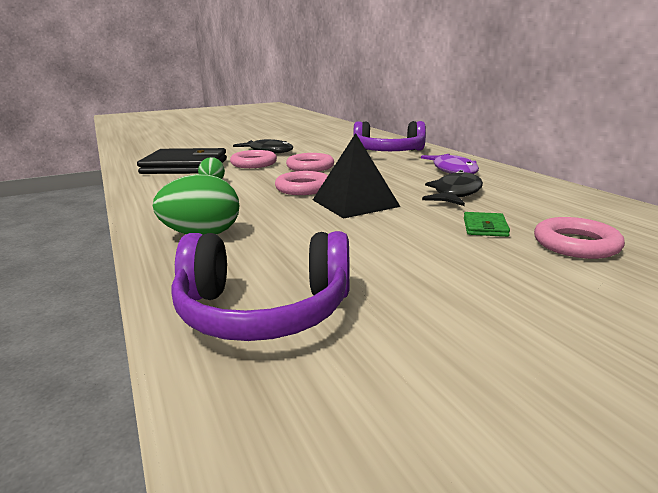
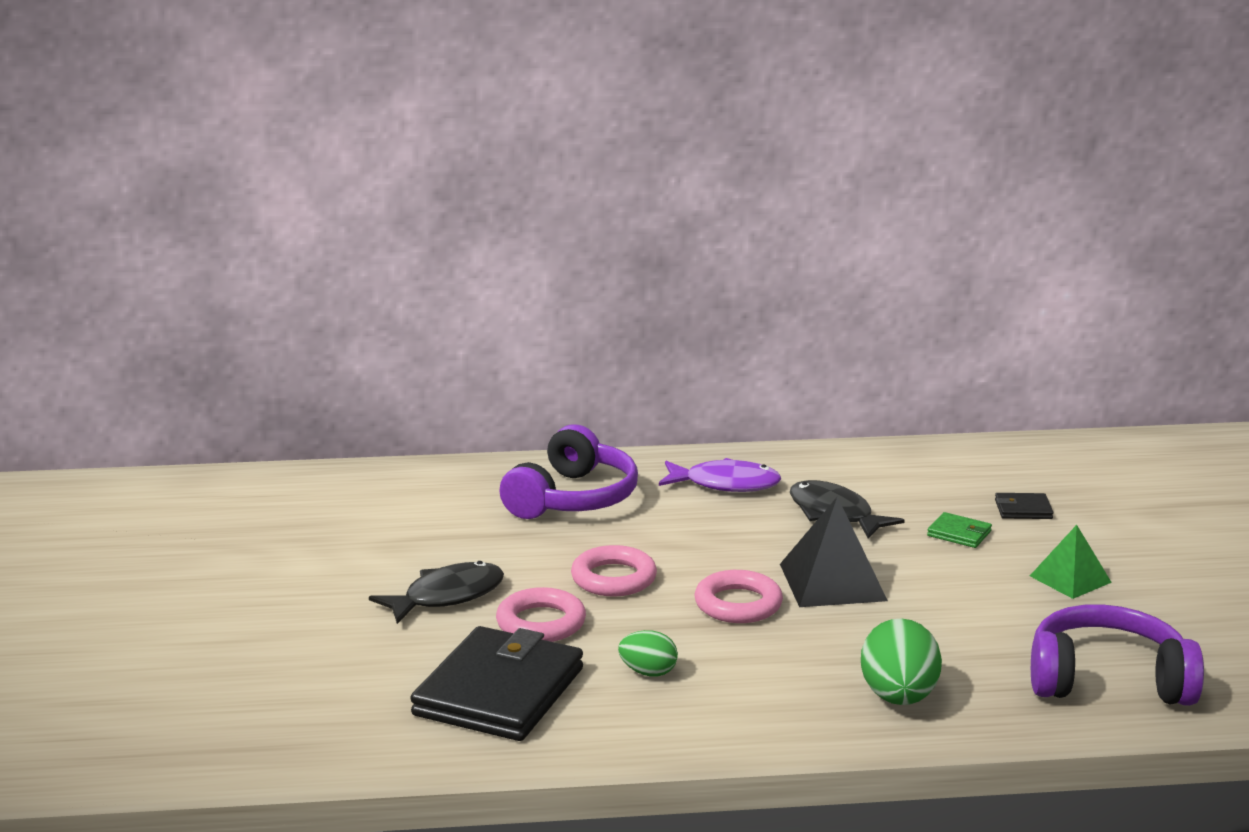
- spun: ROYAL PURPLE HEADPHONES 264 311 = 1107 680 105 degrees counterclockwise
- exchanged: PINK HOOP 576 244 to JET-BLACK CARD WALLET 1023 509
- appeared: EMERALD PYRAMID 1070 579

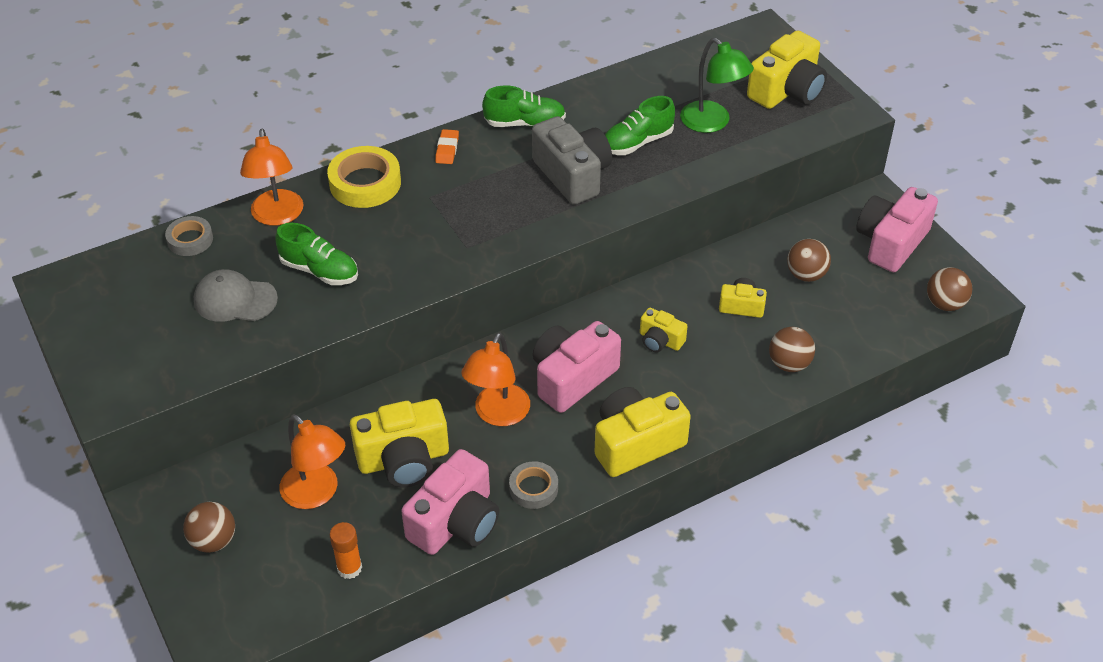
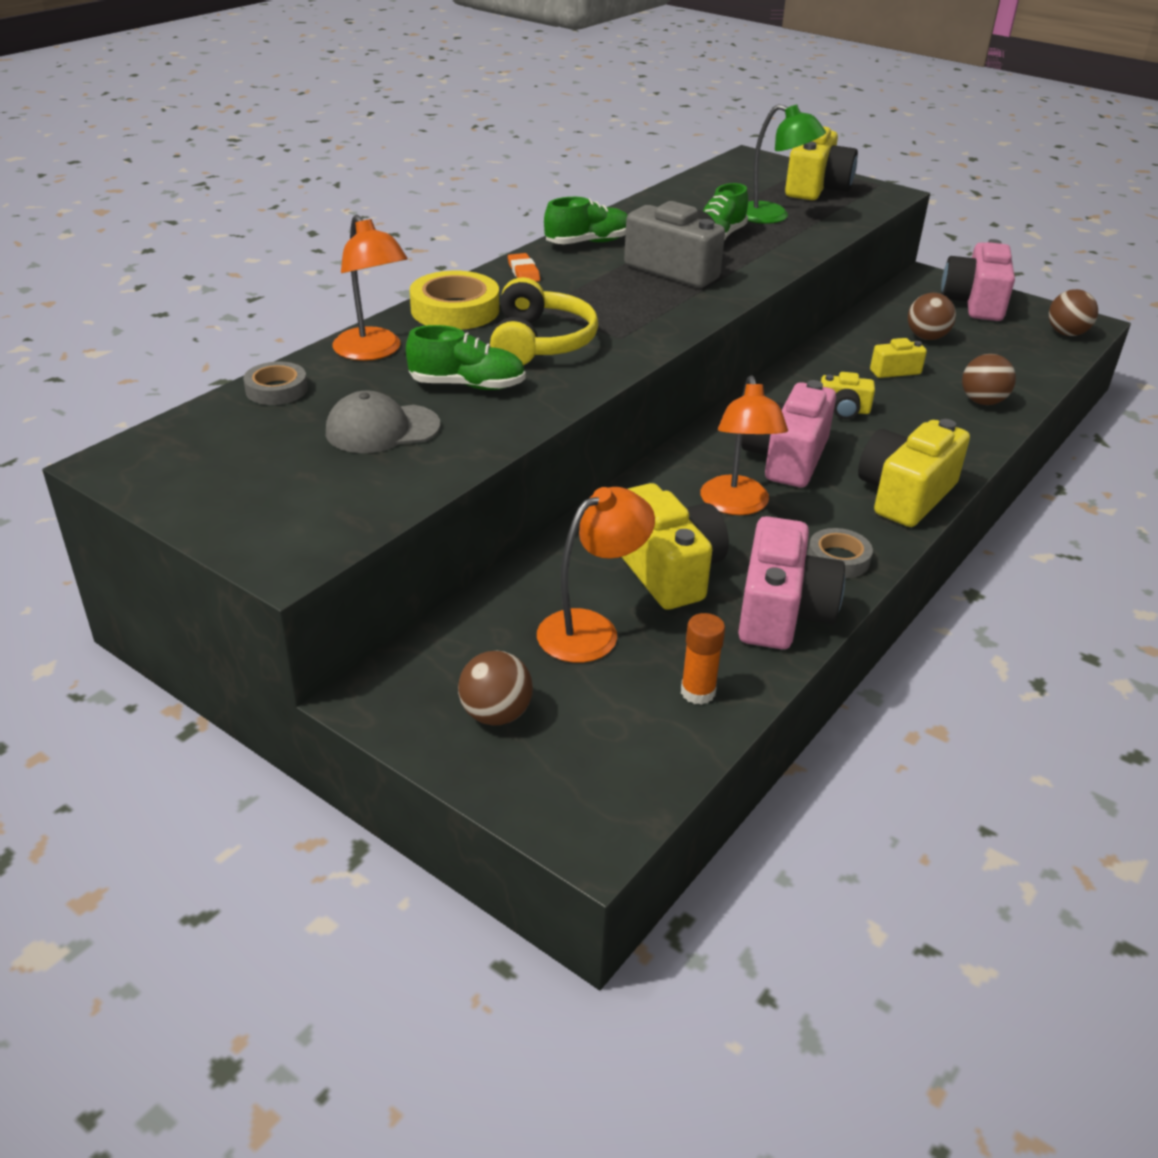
- spun: BRIGHT ORANGE LAMP 317 494 = 591 629 60 degrees counterclockwise
- spun: GOLDEN PHOTO CAMERA 404 459 = 668 570 75 degrees counterclockwise
- appeared: GOLDEN HEADPHONES 540 342

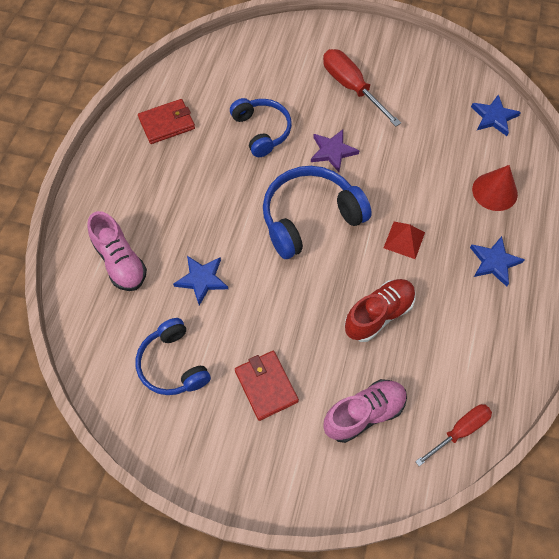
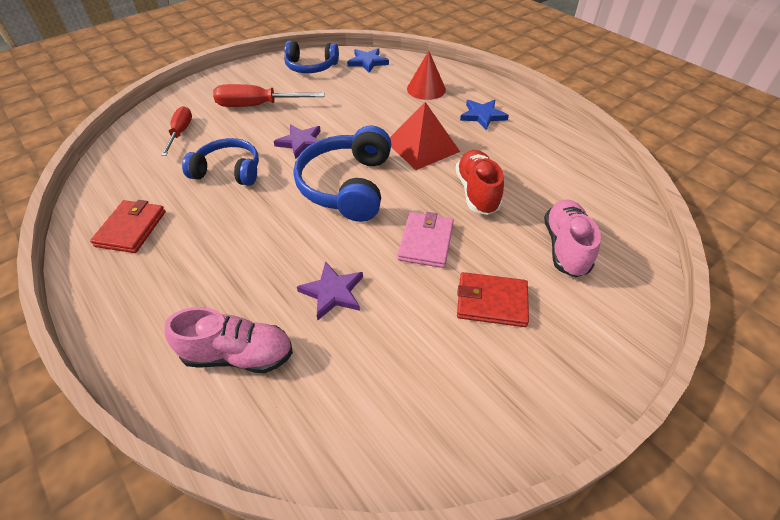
- relocated: BLUE HEADPHONES 173 364 to 311 67
- colour: BLUE STAR 202 279 to ROYAL PURPLE STAR 332 292
- size: RED PYRAMID 404 240 = 422 146 x1.69
- relocated: RED HAND SCREWDRIVER 459 431 to 180 133
- appeared: PINK CARD WALLET 426 242

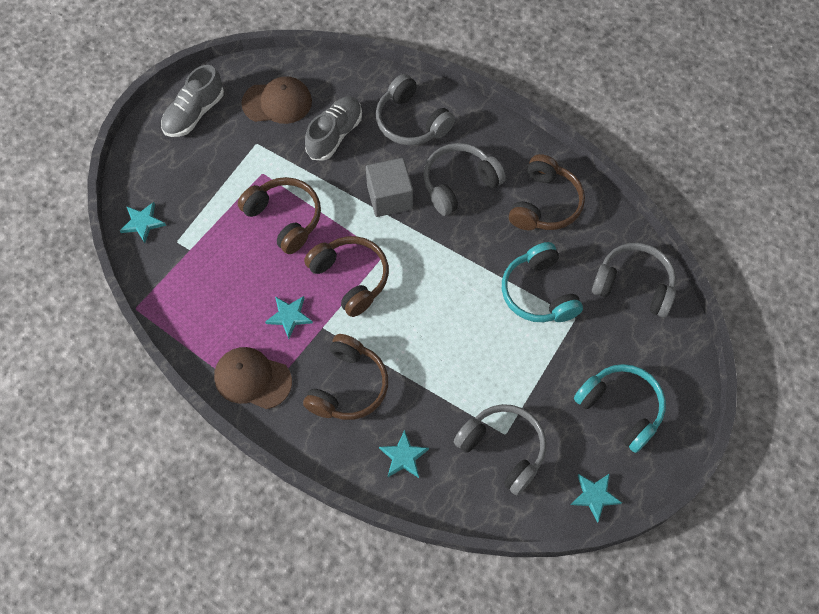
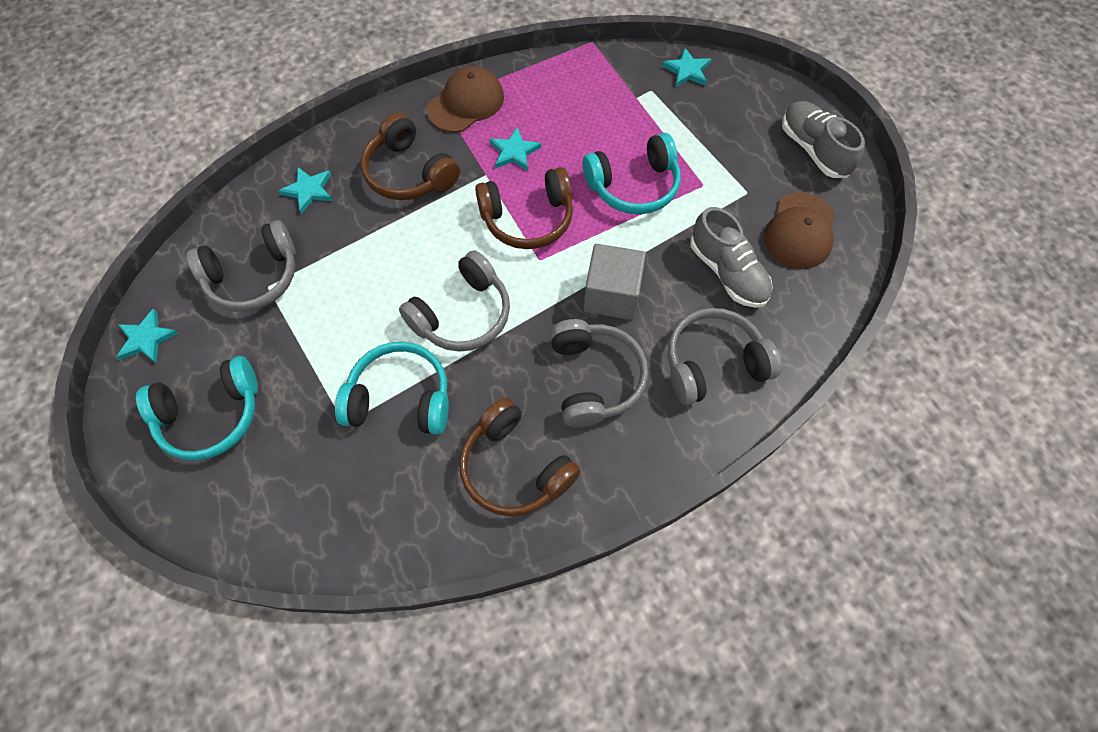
- colour: BROWN HEADPHONES 285 218 to TURQUOISE HEADPHONES 633 186
- relocated: GRAY HEADPHONES 634 285 to 462 315

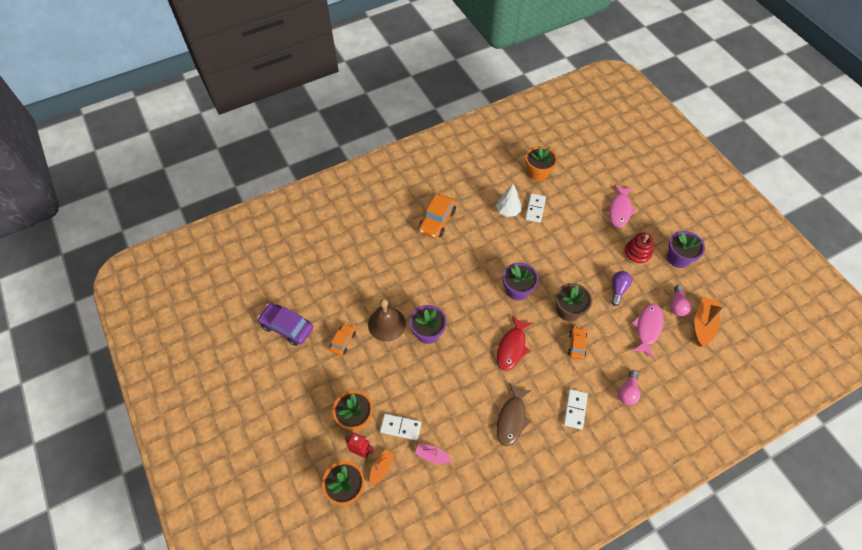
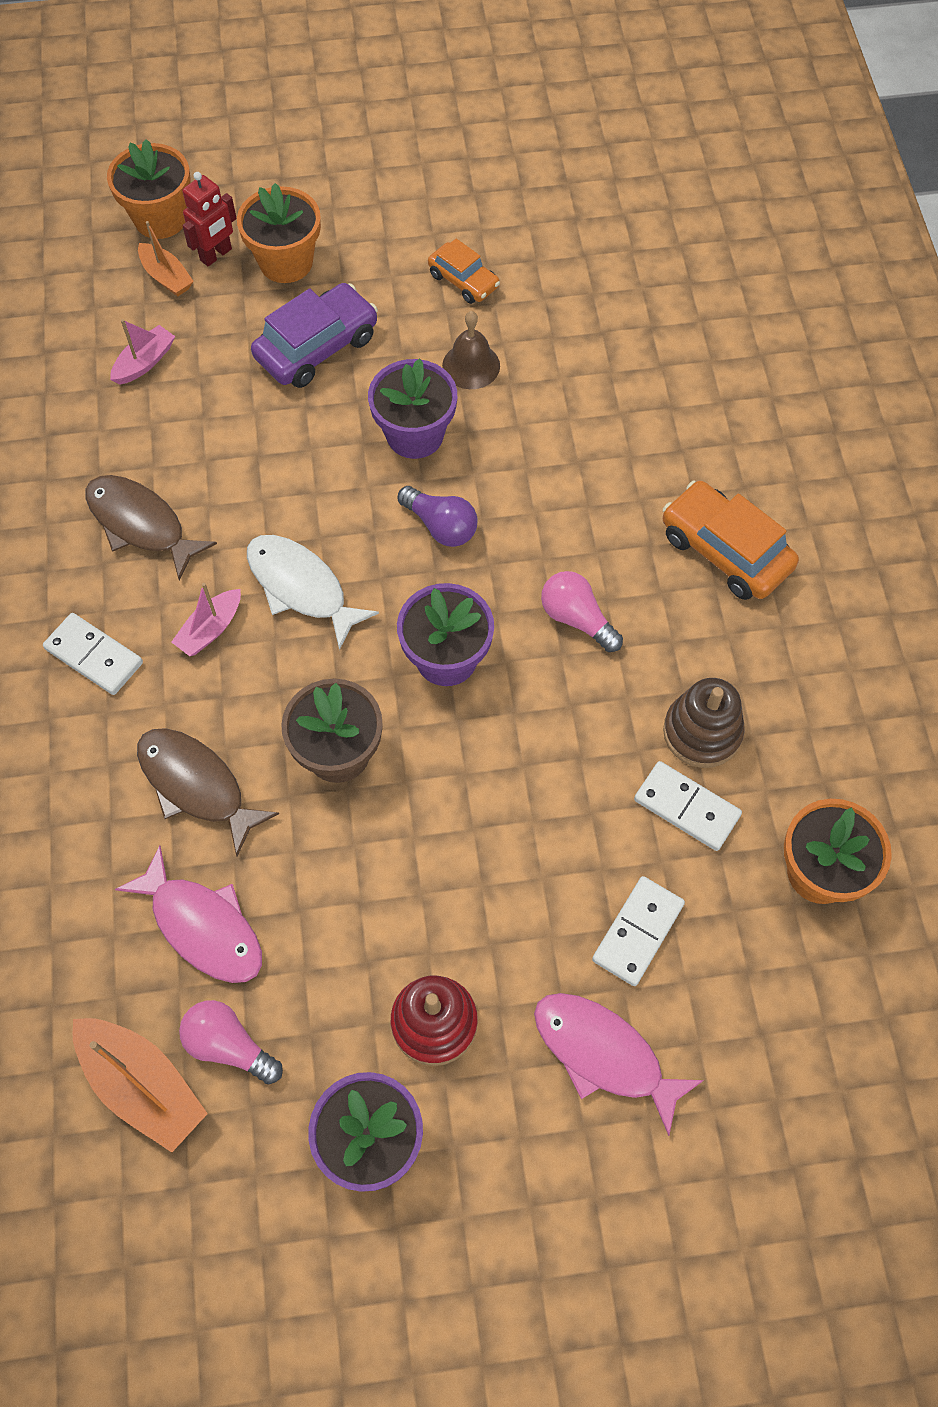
- relocated: ROYAL PURPLE TOY CAR 287 327 to 317 347
- size: BROWN HAND BELL 386 324 = 471 365 x0.65
- relocated: PURE WHITE DOMINO 400 427 to 637 932
- exchanged: PURE WHITE TOY TREE 508 211 to BROWN RING STACKER 702 732
- colour: RED TOY FISH 512 347 to PURE WHITE TOY FISH 301 587
- missing: BRIGHT ORANGE TOY CAR 576 345
- relocated: ROYAL PURPLE LIGHTBULB 618 290 to 441 526
- relocated: PINK LIGHTBULB 627 392 to 577 619
- appeared: BROWN TOY FISH 197 785
- appeared: PINK TOY BOAT 210 629

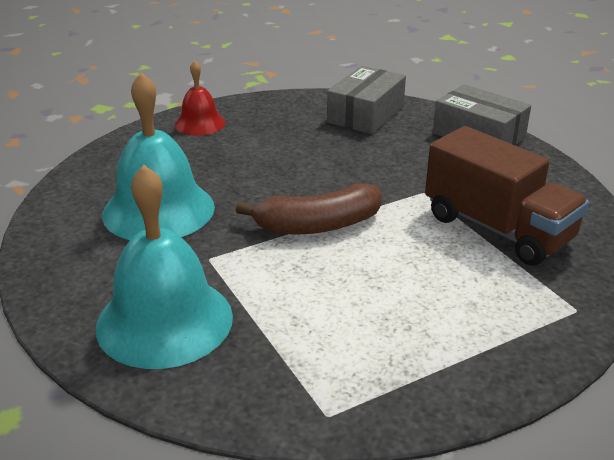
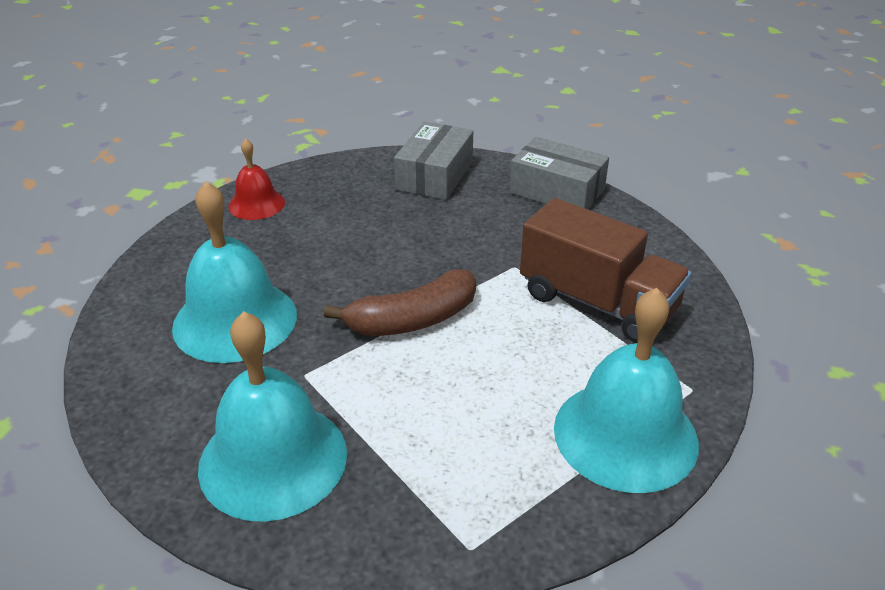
- appeared: TURQUOISE HAND BELL 625 434

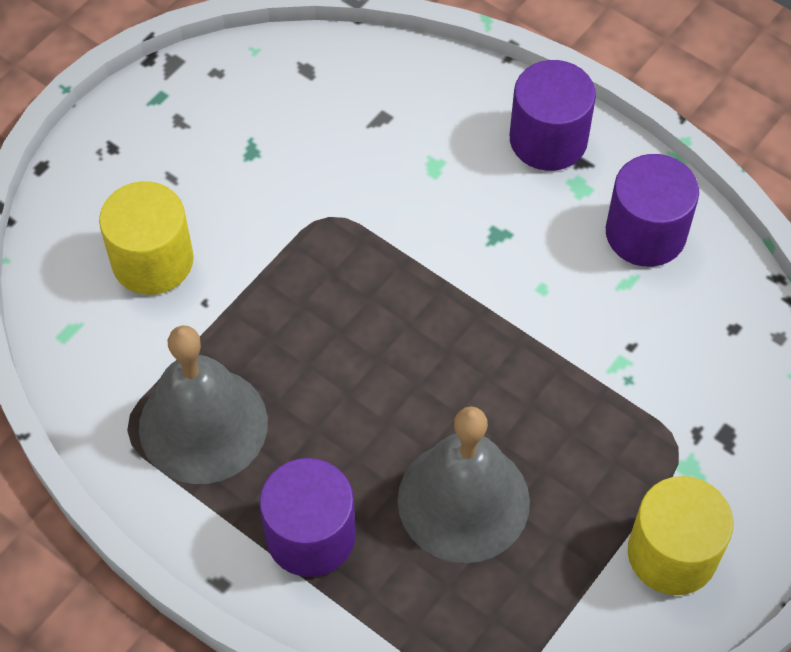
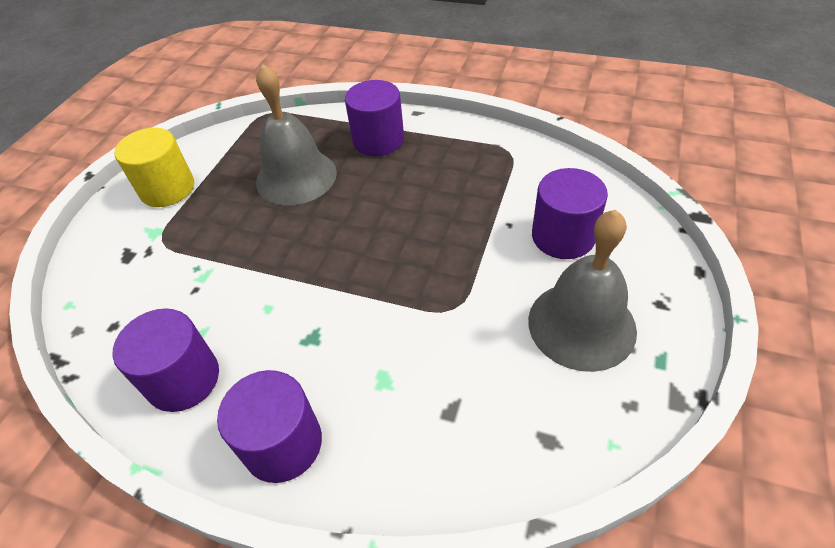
- colour: GOLDEN CYLINDER 152 260 to ROYAL PURPLE CYLINDER 563 236
- relocated: GRAY HAND BELL 203 424 to 581 325

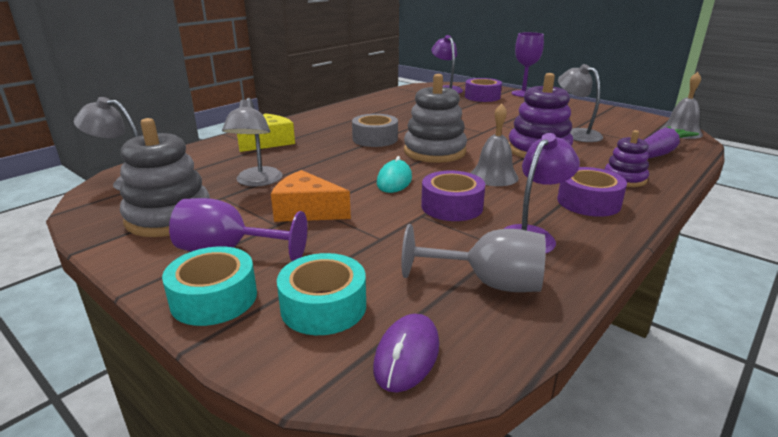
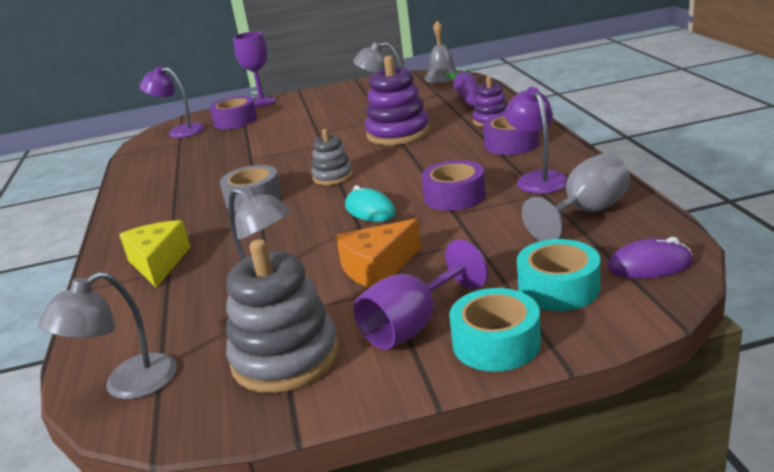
- spun: ROYAL PURPLE COMPUTER MOUSE 407 356 = 649 265 60 degrees counterclockwise
- size: GRAY RING STACKER 434 151 = 333 176 x0.58
- missing: GRAY HAND BELL 494 176

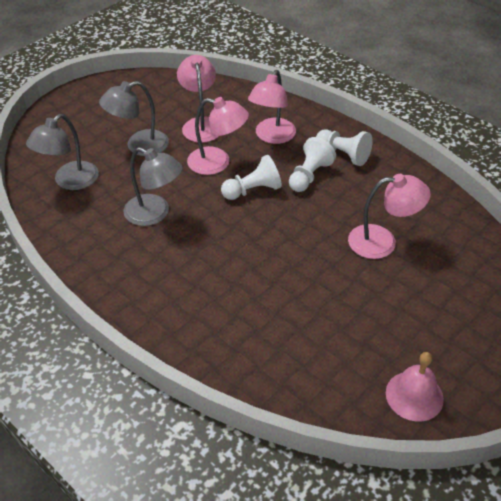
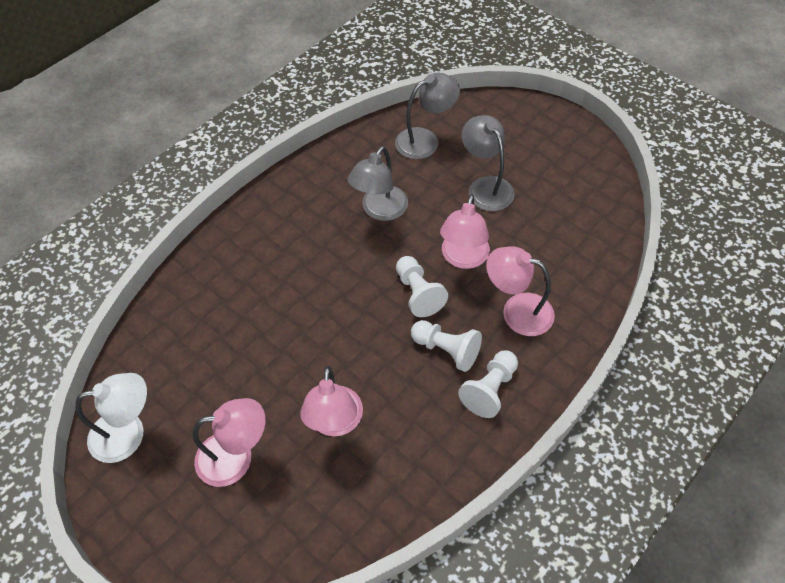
- spun: GRAY LAMP 70 181 = 425 140 120 degrees clockwise
- relocated: PINK LAMP 201 124 to 236 457
- exchanged: PINK HAND BELL 414 395 to PURE WHITE LAMP 129 433

